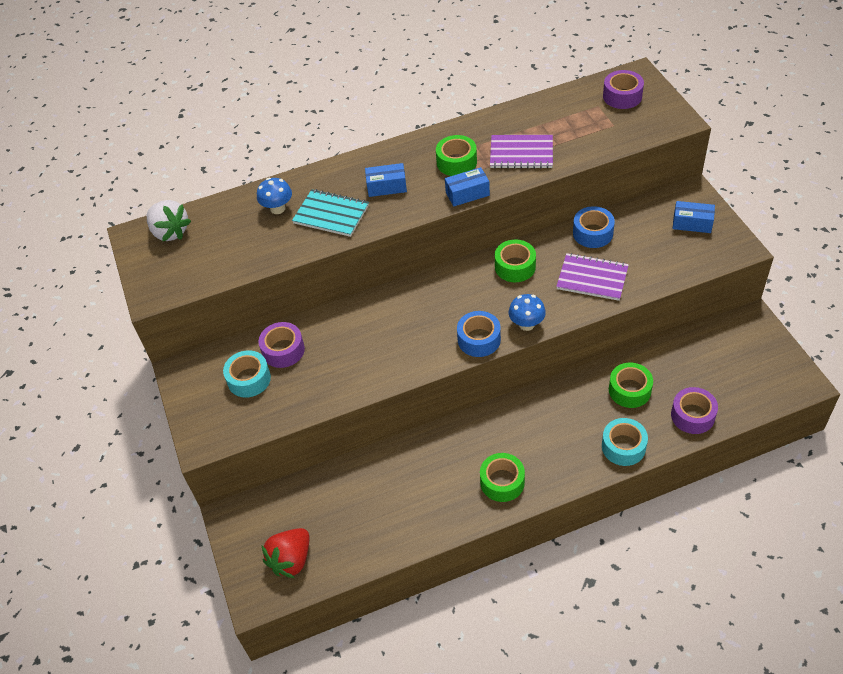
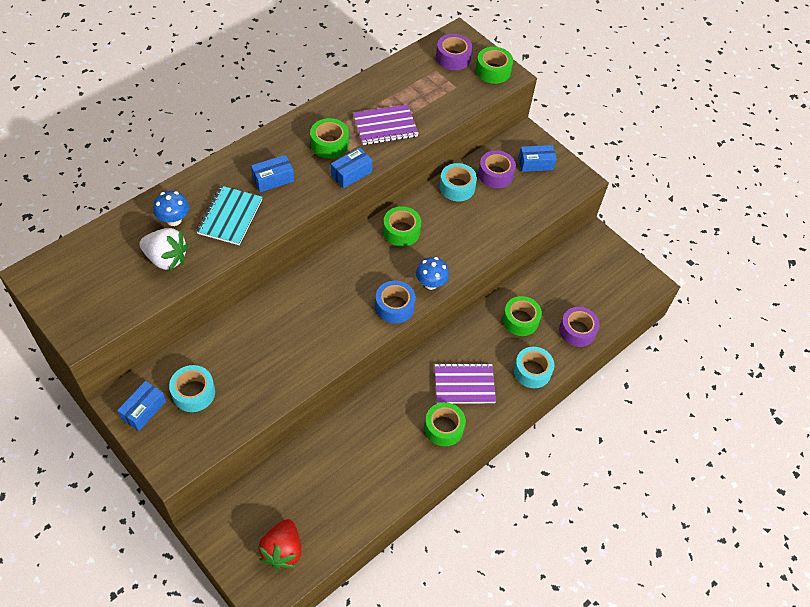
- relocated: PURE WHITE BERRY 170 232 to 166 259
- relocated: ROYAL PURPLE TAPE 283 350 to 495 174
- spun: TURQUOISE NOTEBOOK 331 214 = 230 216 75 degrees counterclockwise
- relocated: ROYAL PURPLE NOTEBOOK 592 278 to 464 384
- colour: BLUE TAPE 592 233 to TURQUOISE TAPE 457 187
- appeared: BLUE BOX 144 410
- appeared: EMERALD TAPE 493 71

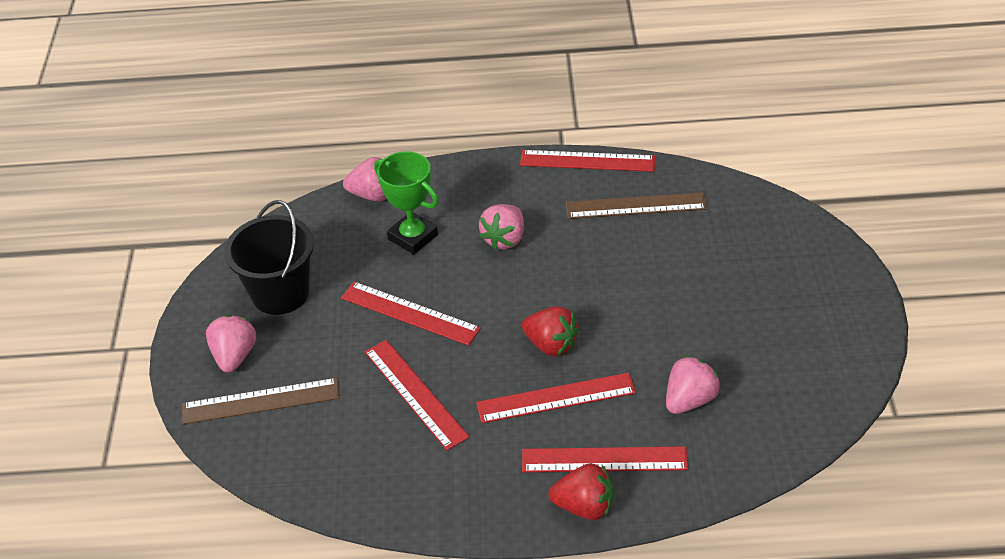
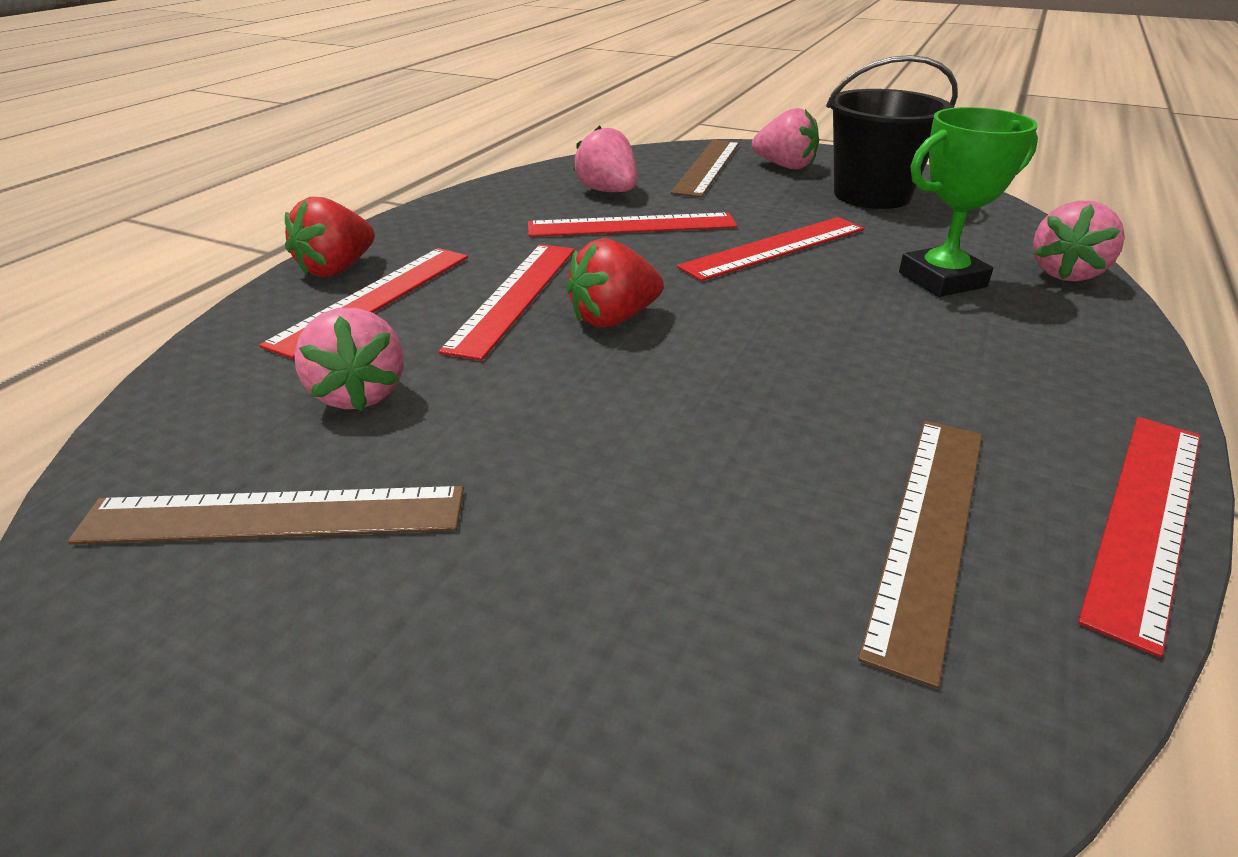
- relocated: PINK BERRY 504 239 to 608 191
- appeared: BROWN MEASURING STICK 274 516

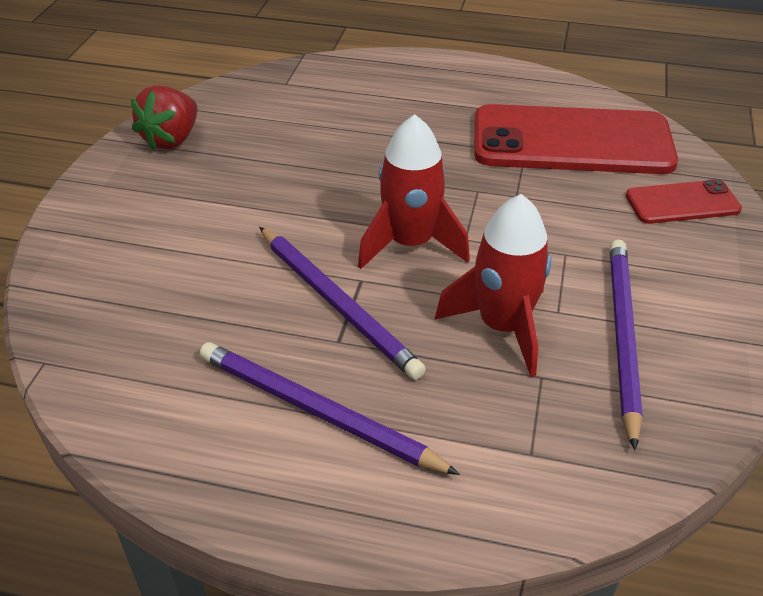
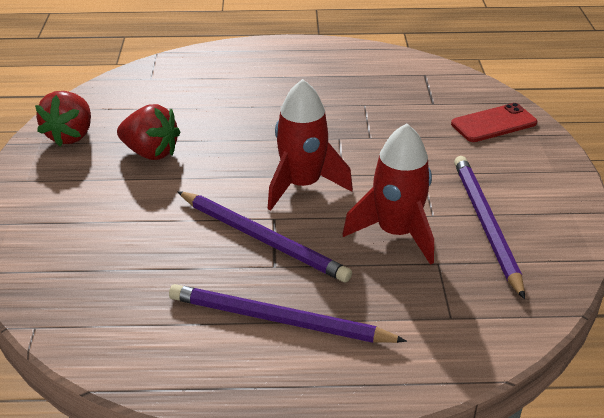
- missing: RED PHONE 572 142
- appeared: RED BERRY 151 153

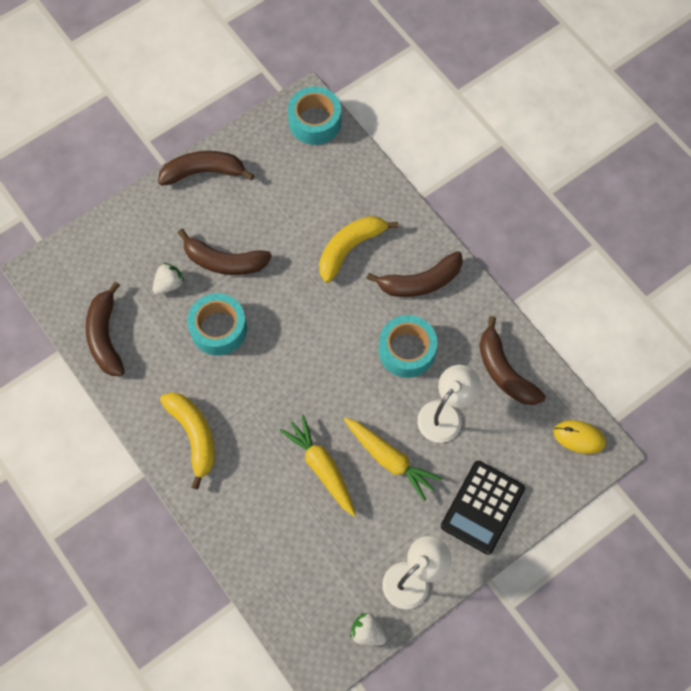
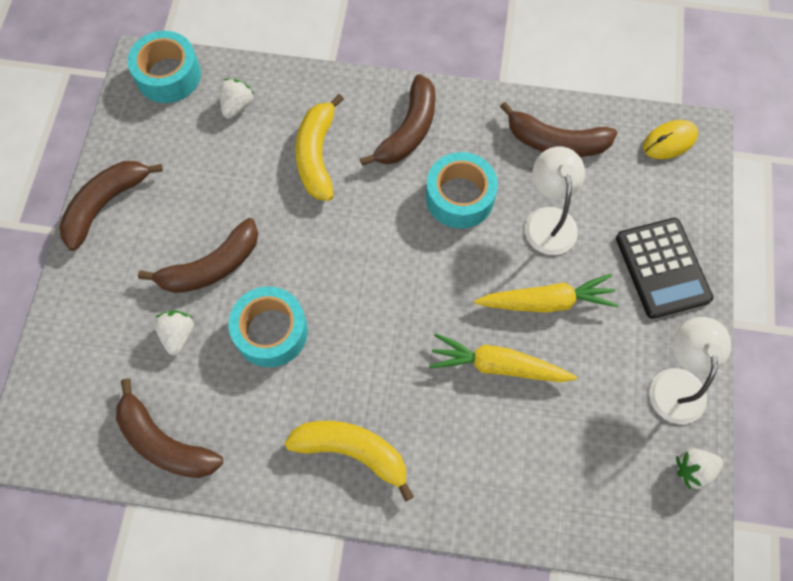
- appeared: PURE WHITE BERRY 237 106

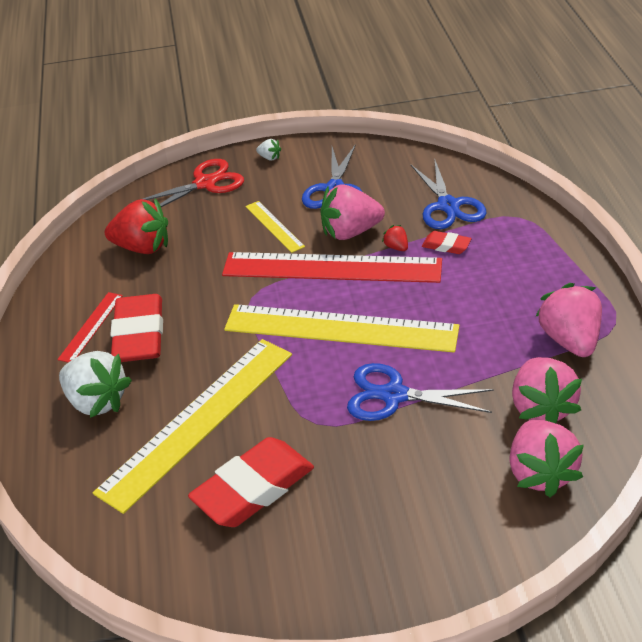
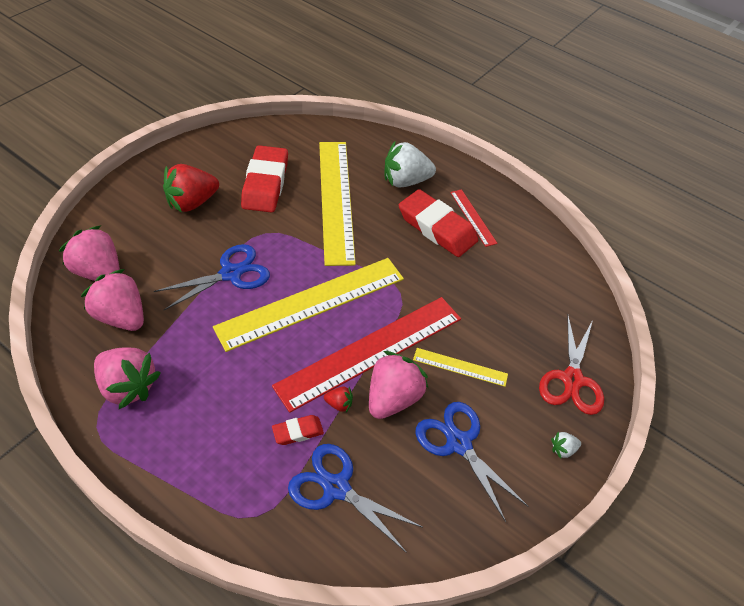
- relocated: RED BERRY 142 247 to 192 202

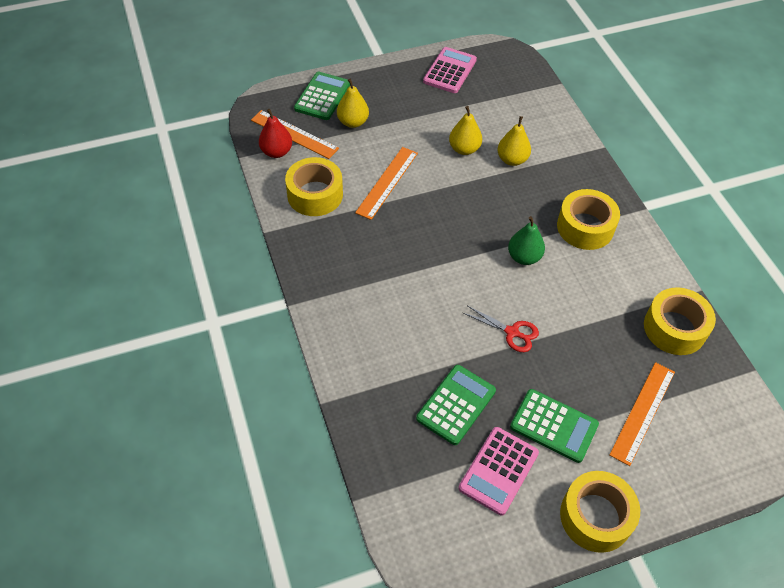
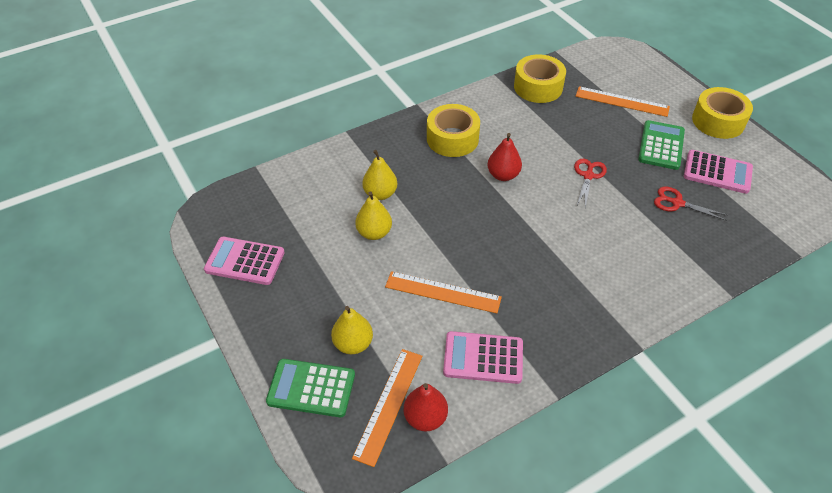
- exchanged: GOLDEN TAPE 315 194 to PINK ADDING MACHINE 483 358
- exchanged: EMERALD ADDING MACHINE 456 405 to RED PAIR OF SCISSORS 677 203
- colour: EMERALD TOY PEAR 524 257 to RED TOY PEAR 503 175

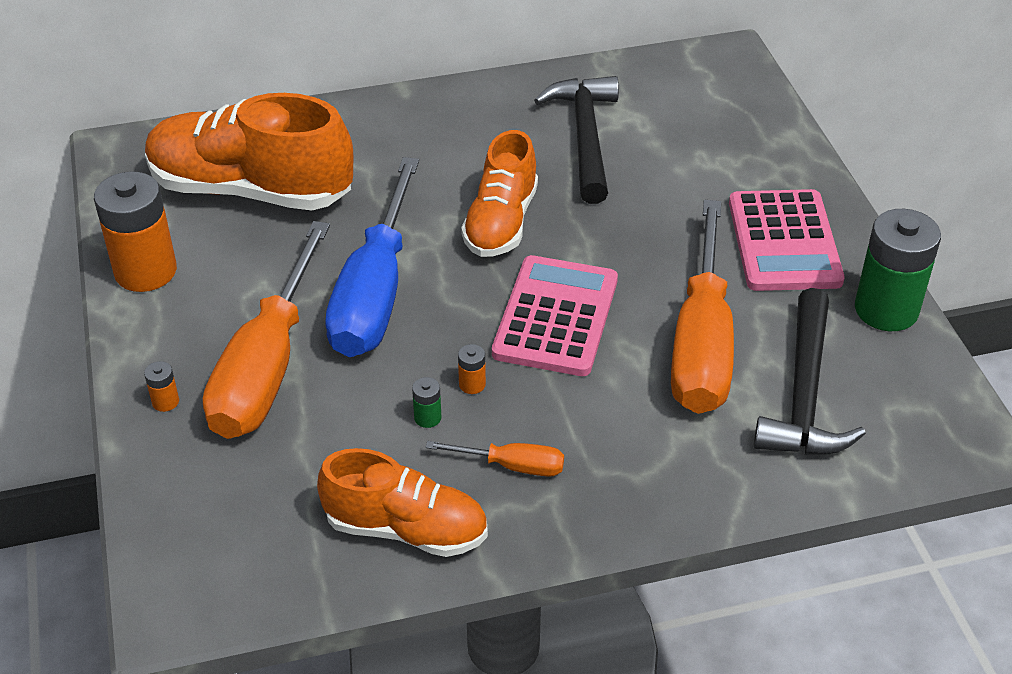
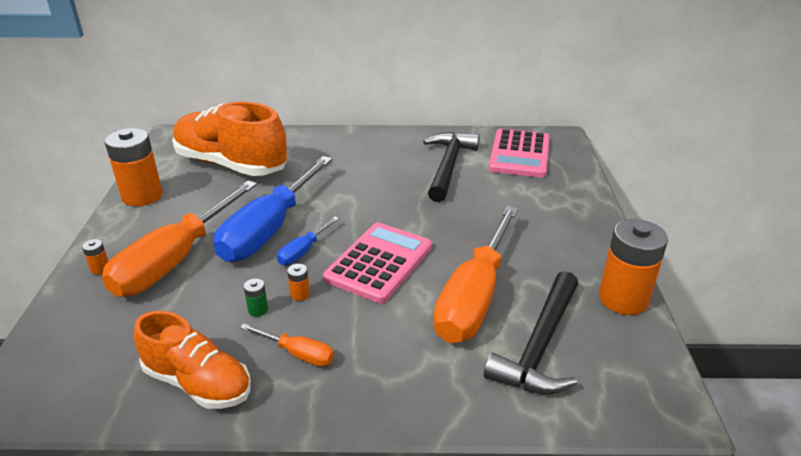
- missing: BRIGHT ORANGE SHOE 501 222
- relocated: PINK ADDING MACHINE 784 242 to 519 154
- colour: EMERALD AA BATTERY 886 309 to BRIGHT ORANGE AA BATTERY 623 299
- appeared: BLUE HAND SCREWDRIVER 303 251

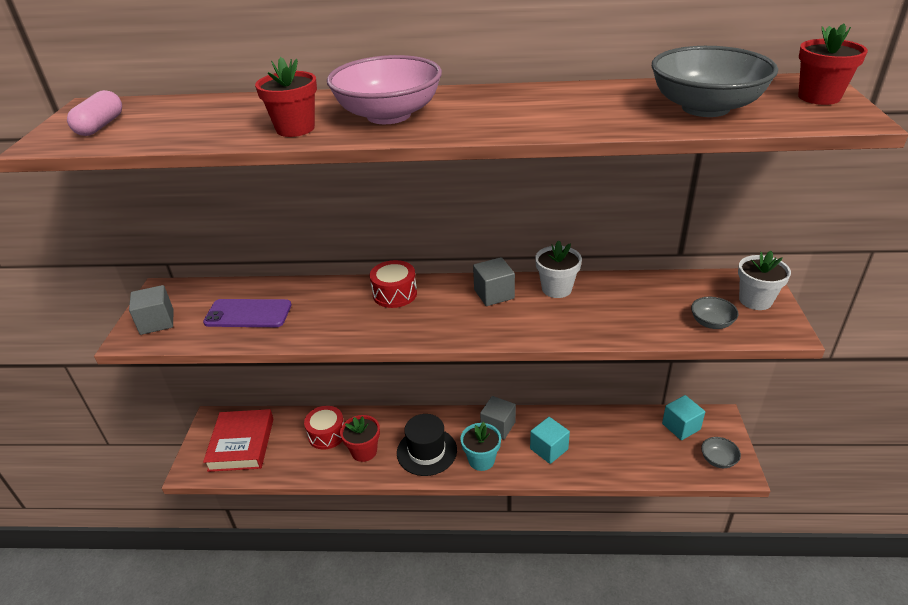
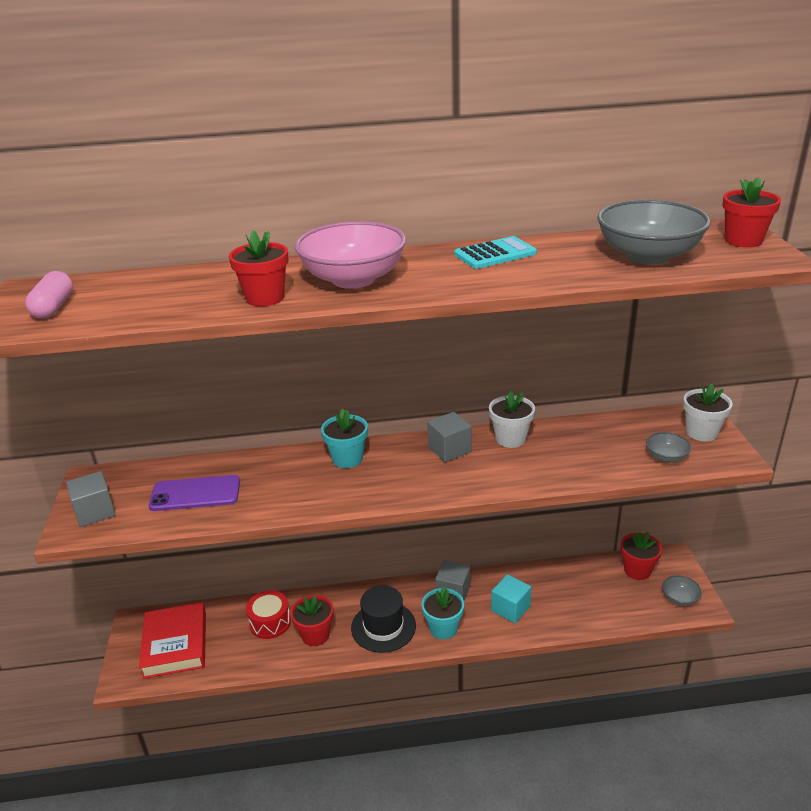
- exchanged: RED TOY DRUM 395 294 to TURQUOISE FLOWER POT 347 459
- exchanged: TURQUOISE CUBE 681 426 to RED FLOWER POT 637 570
- appeared: TURQUOISE ADDING MACHINE 495 254

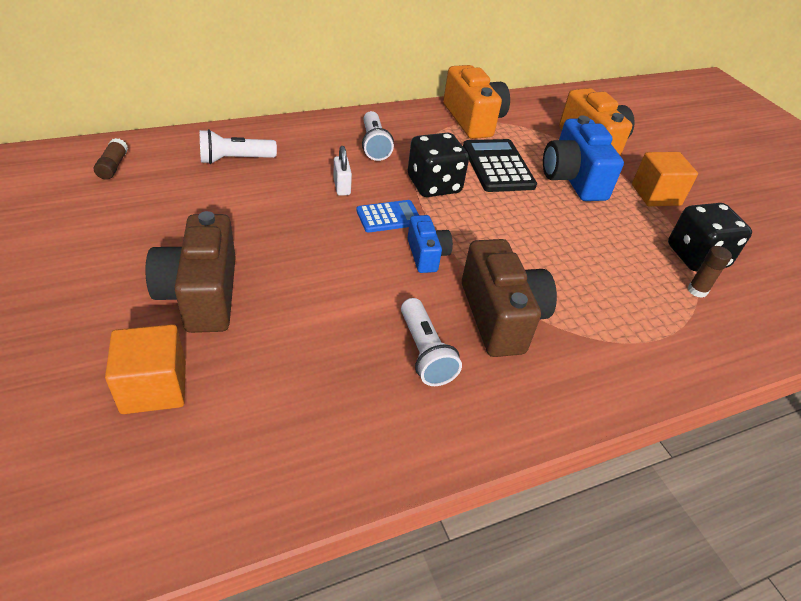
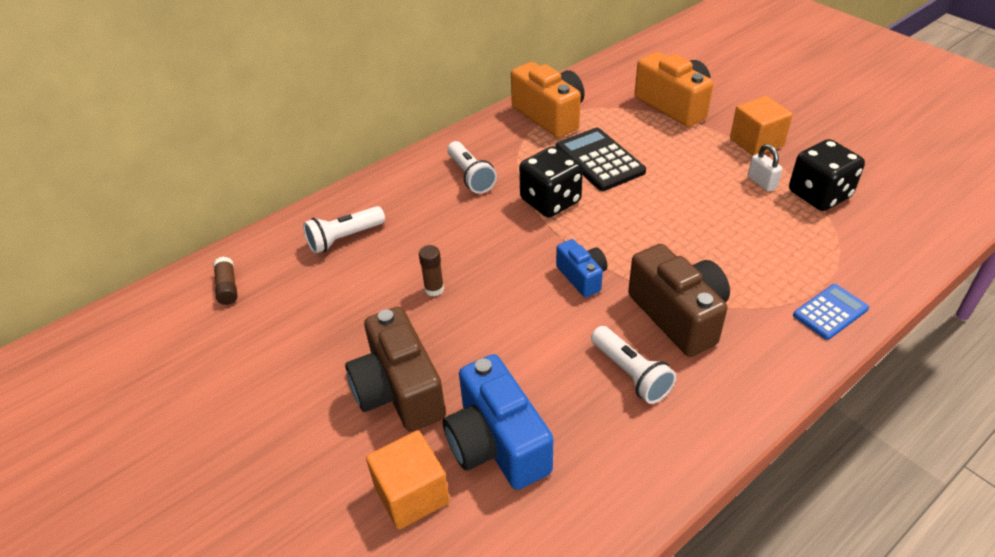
- relocated: PURE WHITE PADLOCK 342 187 to 761 182
- relocated: BLUE ADDING MACHINE 388 217 to 830 312
- relocated: BLUE PHOTO CAMERA 572 179 to 496 443
- relocated: BROWN STICK OF GLUE 697 290 to 434 289

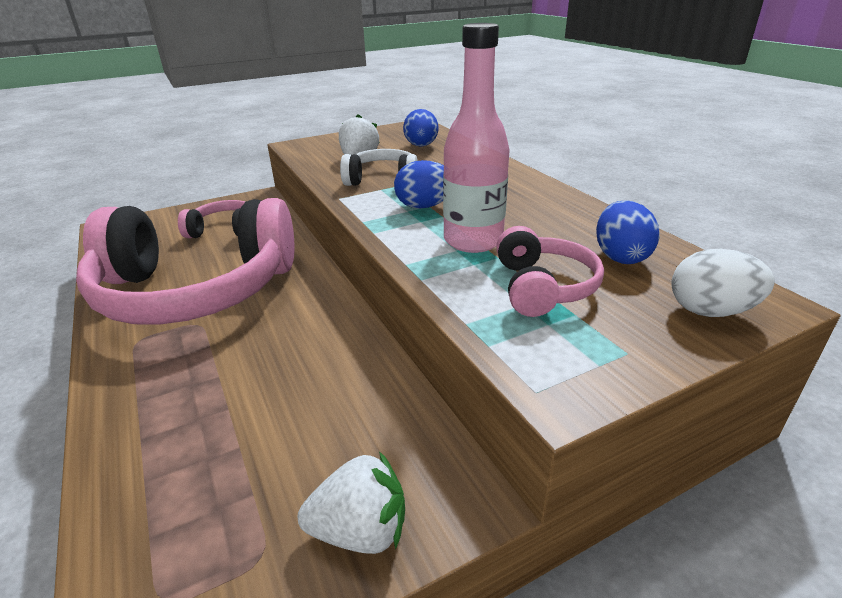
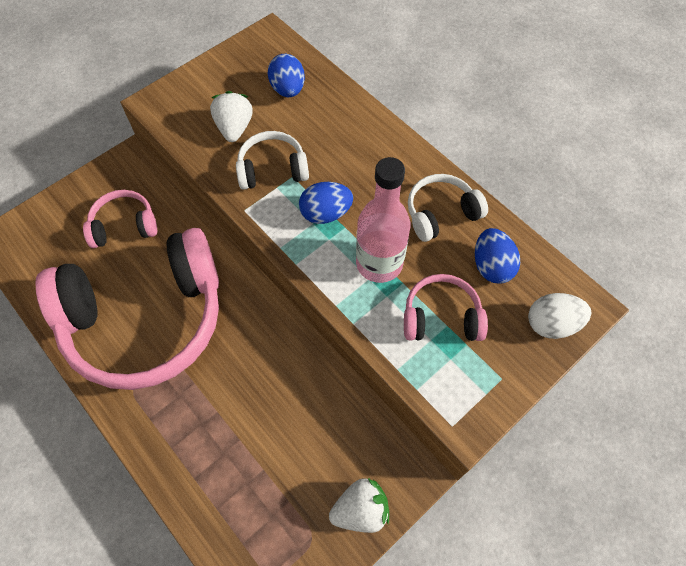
- spun: PINK HEADPHONES 542 287 = 441 317 75 degrees counterclockwise
- appeared: PURE WHITE HEADPHONES 441 213

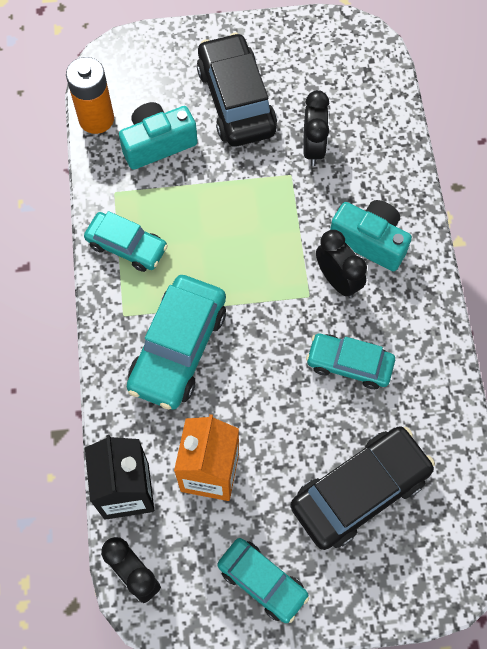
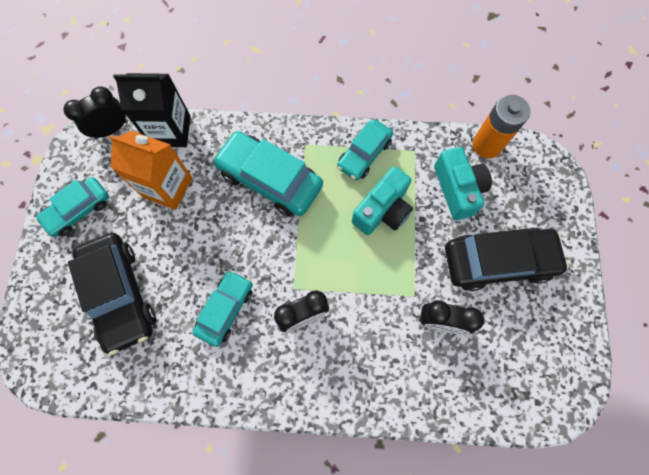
- relocated: TURQUOISE PHOTO CAMERA 369 241 to 382 210

